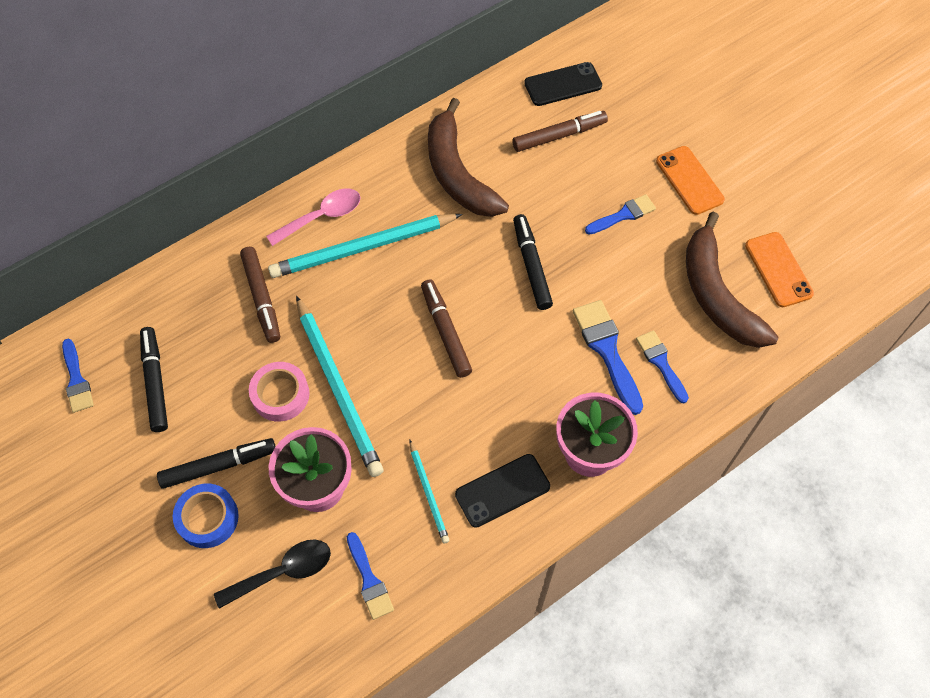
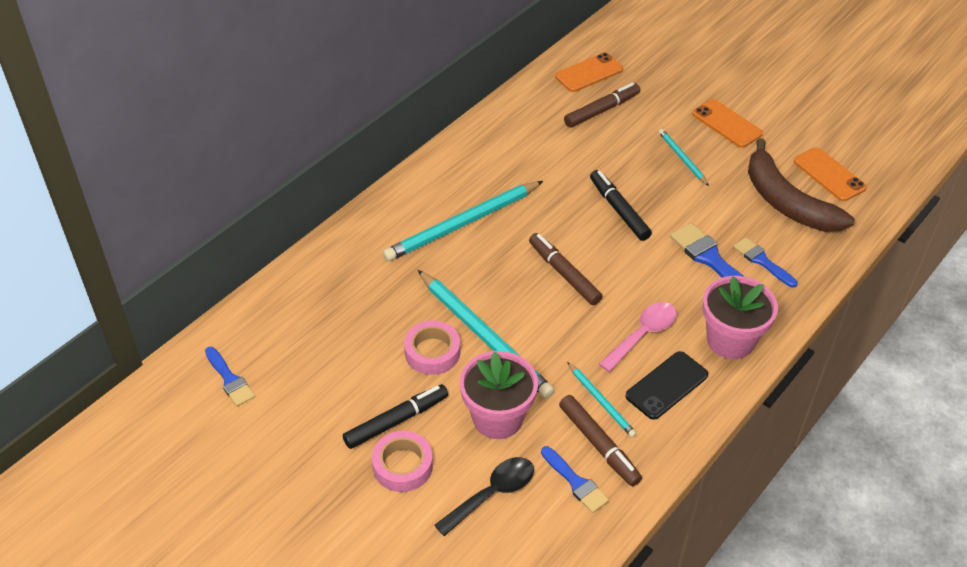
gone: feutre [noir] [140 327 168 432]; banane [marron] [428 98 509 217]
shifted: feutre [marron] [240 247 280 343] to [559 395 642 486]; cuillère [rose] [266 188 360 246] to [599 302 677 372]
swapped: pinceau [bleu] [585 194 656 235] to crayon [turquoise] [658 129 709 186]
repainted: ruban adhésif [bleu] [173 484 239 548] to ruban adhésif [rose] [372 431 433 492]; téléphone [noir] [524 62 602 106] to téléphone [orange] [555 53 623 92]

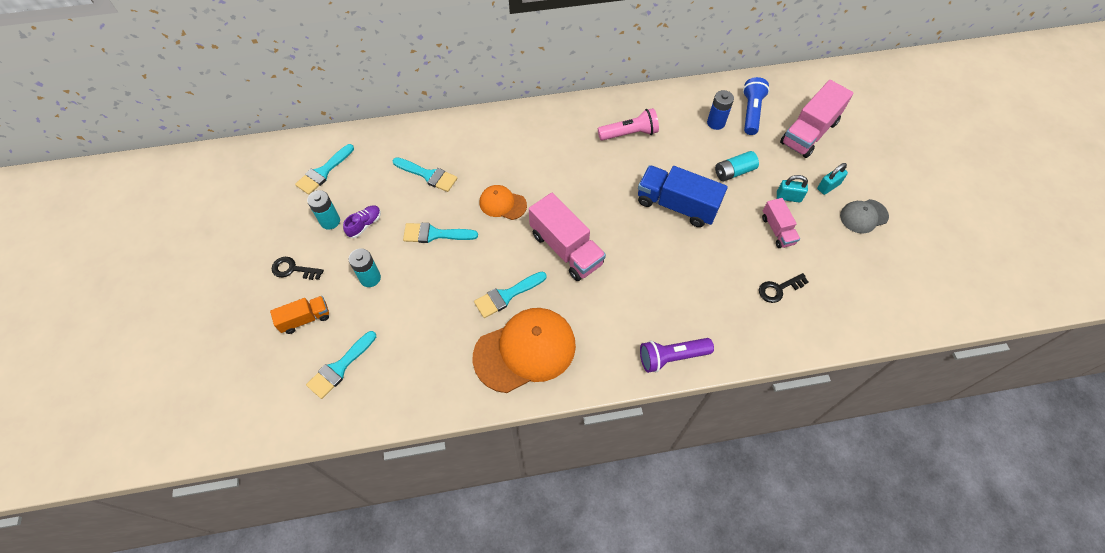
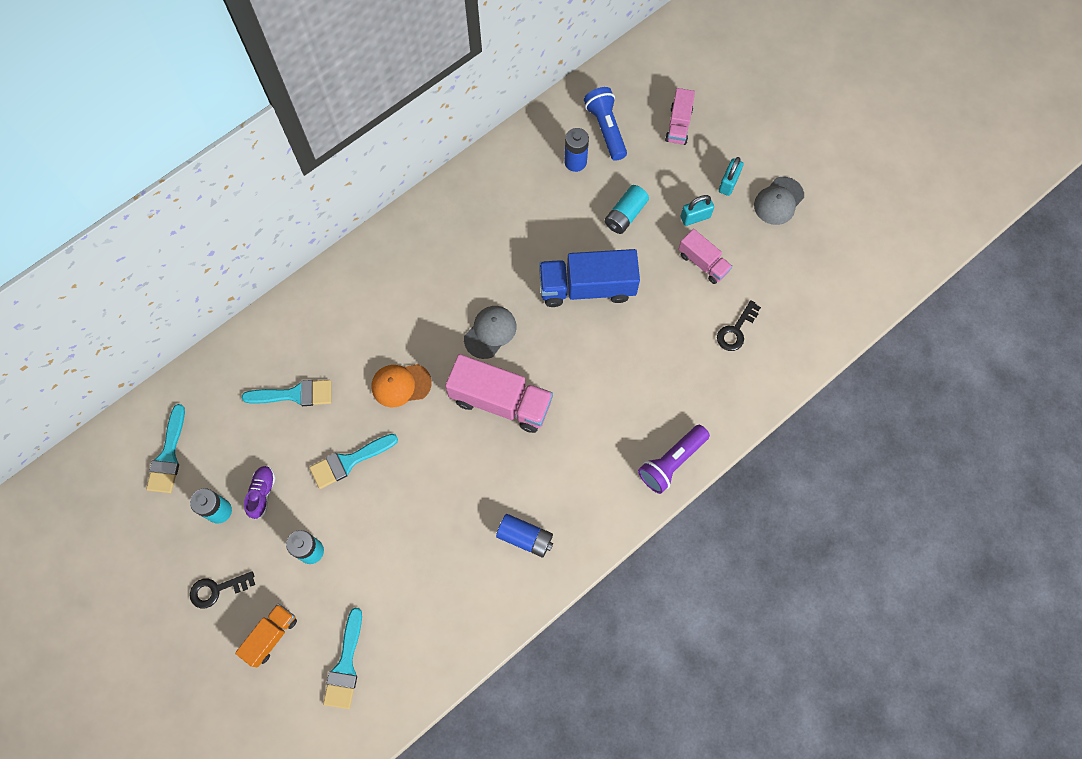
gone: pinceau [turquoise] [474 272 547 318]; lampe de poche [rose] [598 108 659 141]
new: casquette [gris] [464 306 516 359]
swapped: casquette [orange] [473 308 576 393] to pile [bleu] [496 514 553 558]
scaled: camion [rose] [780 80 854 158] = [665 88 695 145] x0.57

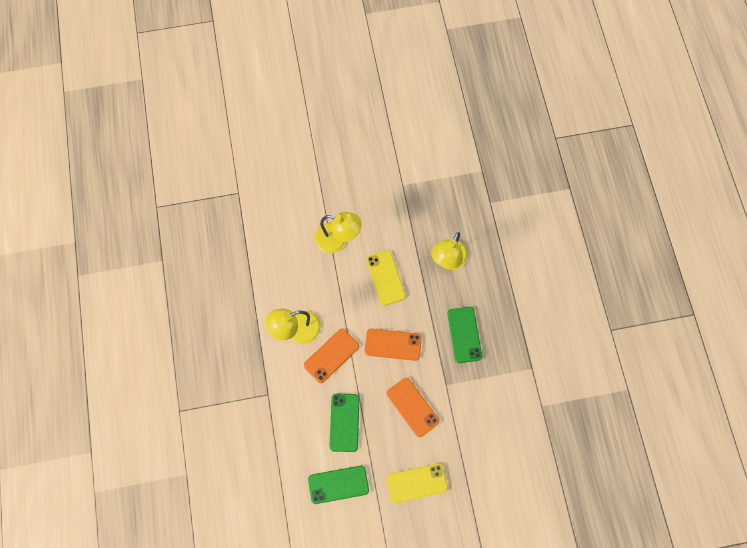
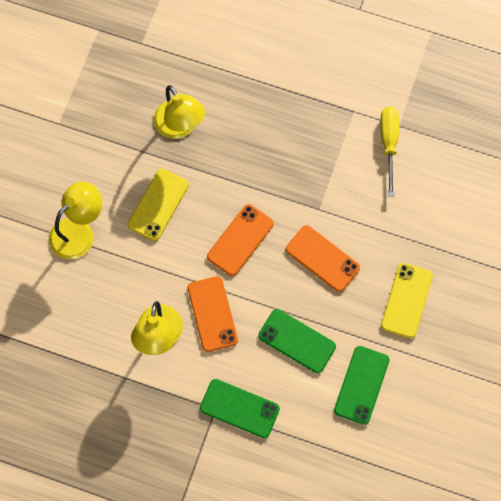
new: tournevis [jaune] [381 107 399 197]
shifted: téléphone [vert] [447 307 482 363] to [200 379 280 438]
rotated: téléphone [jaune] [366 250 406 306] = [128 169 189 241] 75 degrees counterclockwise; téléphone [orange] [387 378 439 437] = [286 225 360 292] 45 degrees clockwise

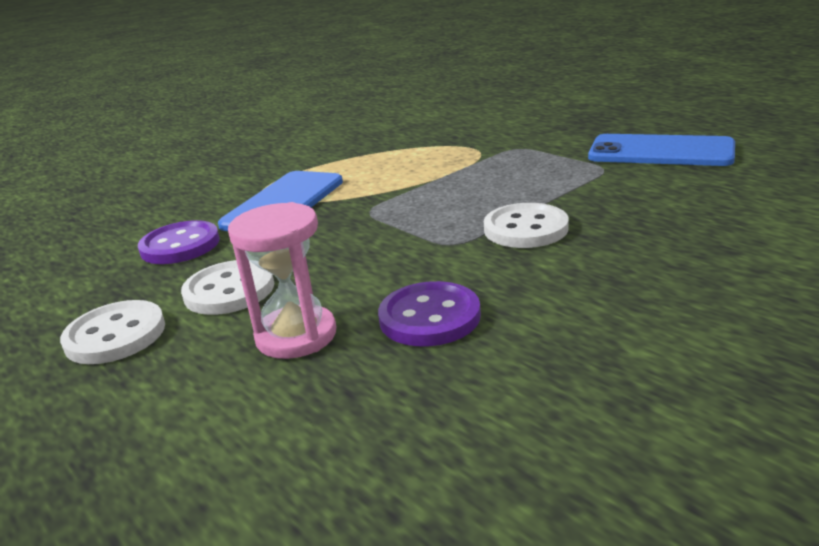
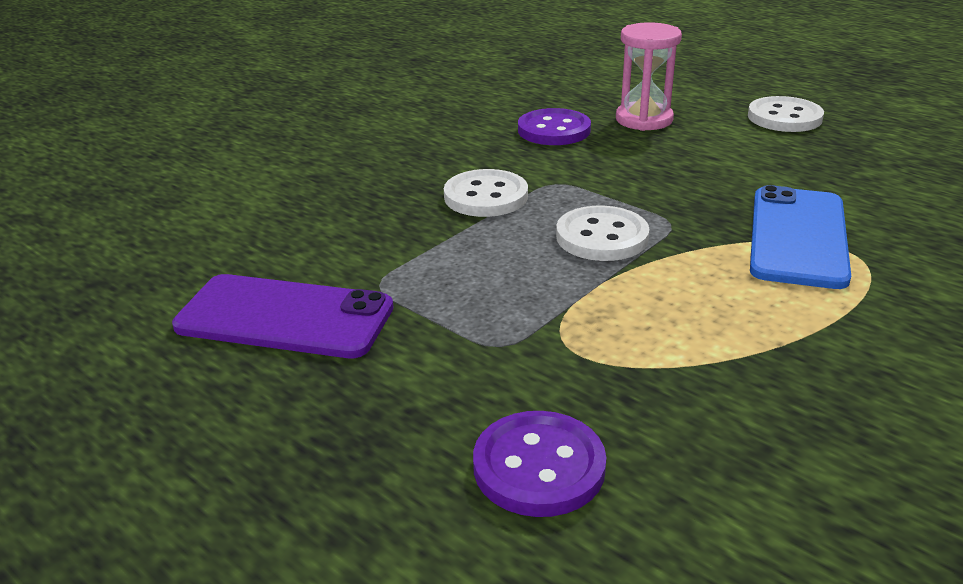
shifted: bouton [violet] [138 220 220 264] to [473 411 606 517]; bouton [blanc] [181 260 274 315] to [556 206 649 261]
repainted: téléphone [bleu] [588 134 735 166] to téléphone [violet] [172 274 393 358]

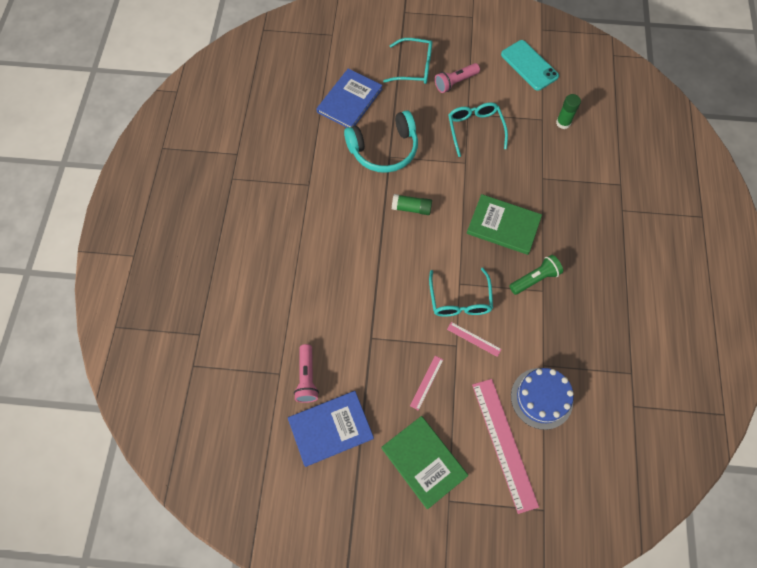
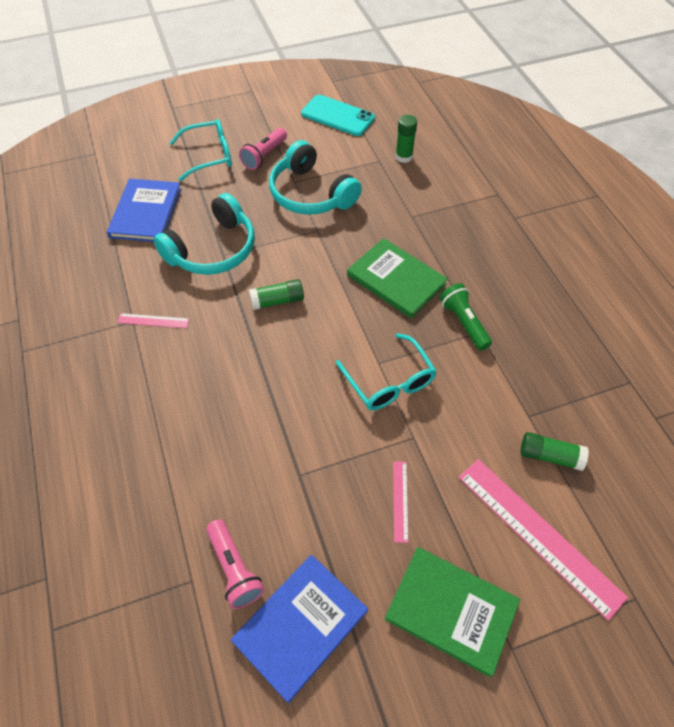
shifted: règle [rose] [447 322 501 357] to [117 313 189 328]
swapped: lunettes [turquoise] [448 102 508 157] to casque audio [turquoise] [269 140 362 215]; gâteau [bleu] [511 368 574 430] to bâton de colle [vert] [521 432 589 471]
rotated: livre [vert] [467 194 542 255] = [347 238 448 318] 45 degrees clockwise; lampe de poche [vert] [509 255 563 295] = [439 283 492 351] 60 degrees counterclockwise

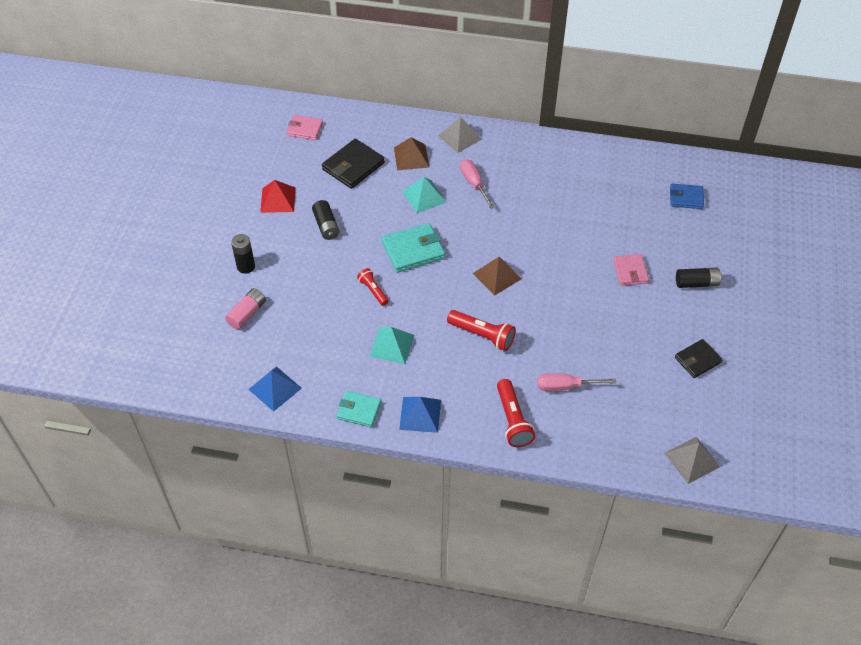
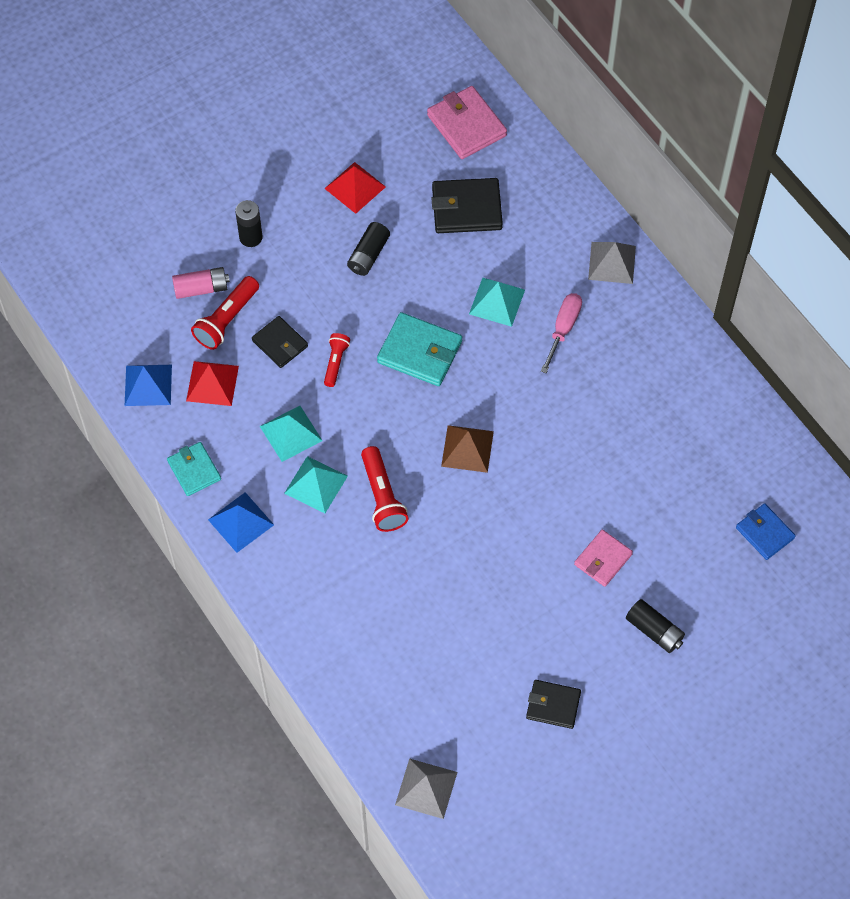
gone: pyramide [marron] [394 137 429 170]; tournevis [rose] [537 373 616 391]
new: pyramide [rouge] [186 361 239 406]; portefeuille [noir] [252 316 308 368]; pyramide [turquoise] [284 456 348 513]
shifted: lampe de poche [rouge] [497 379 535 447] to [191 276 259 350]
scaled: portefeuille [rose] [286 115 323 140] = [427 86 507 159] x1.56

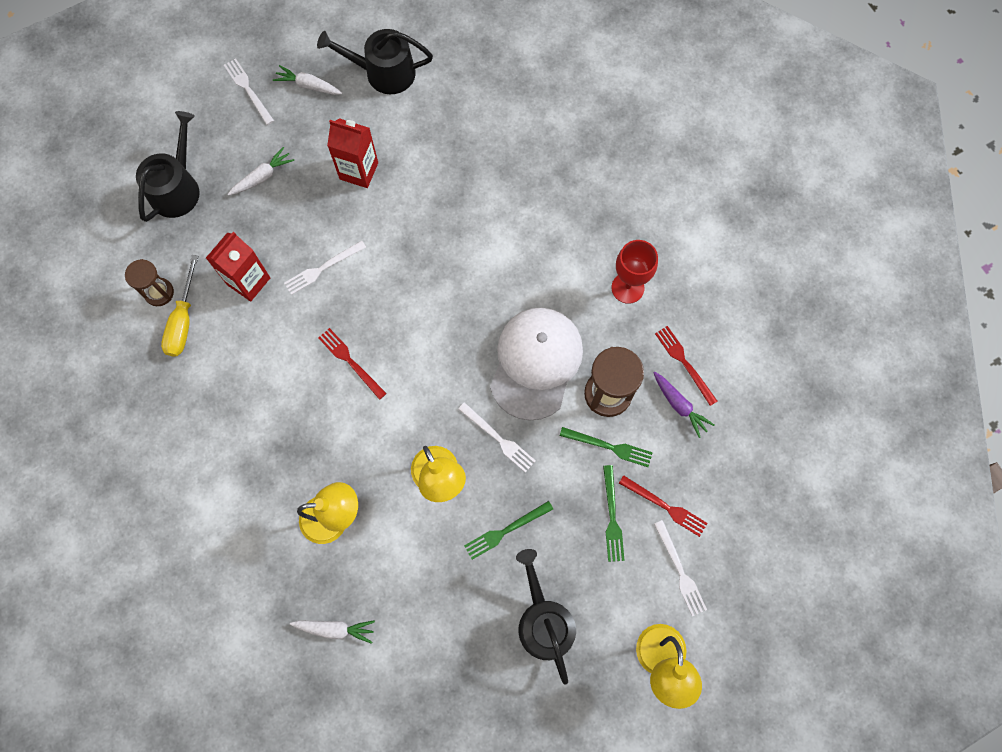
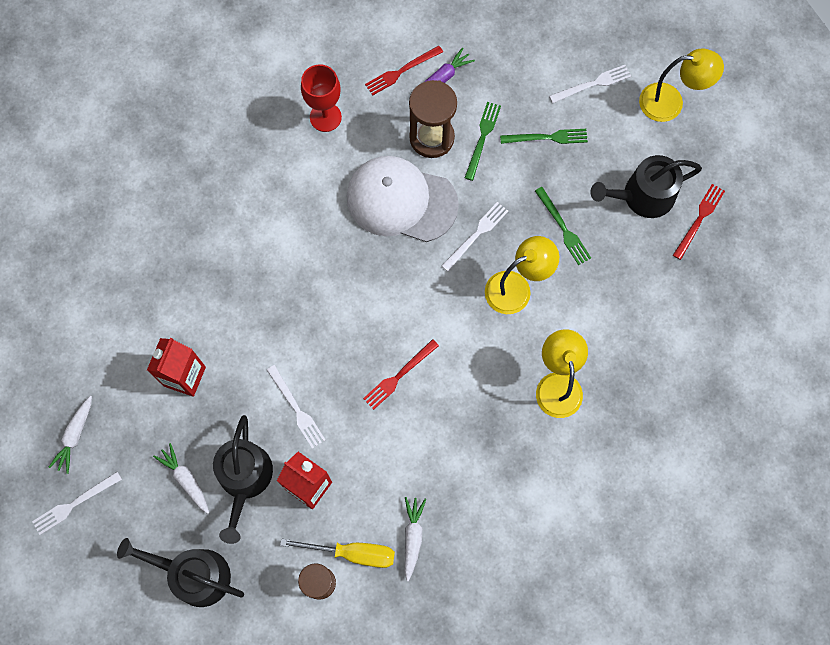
shifted: carotte [blanc] [290 620 375 644] to [404 497 426 581]; arrosoir [noir] [317 29 433 94] to [213 415 273 544]; fourchette [rouge] [619 475 708 537] to [673 184 725 260]

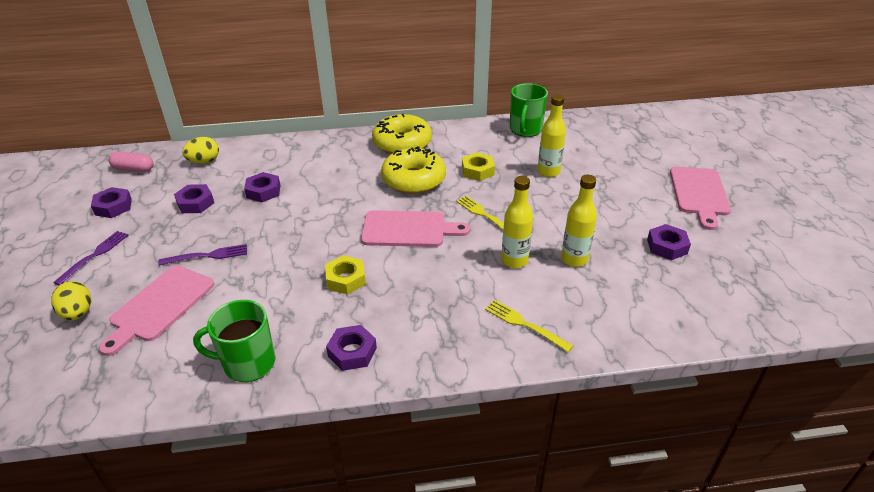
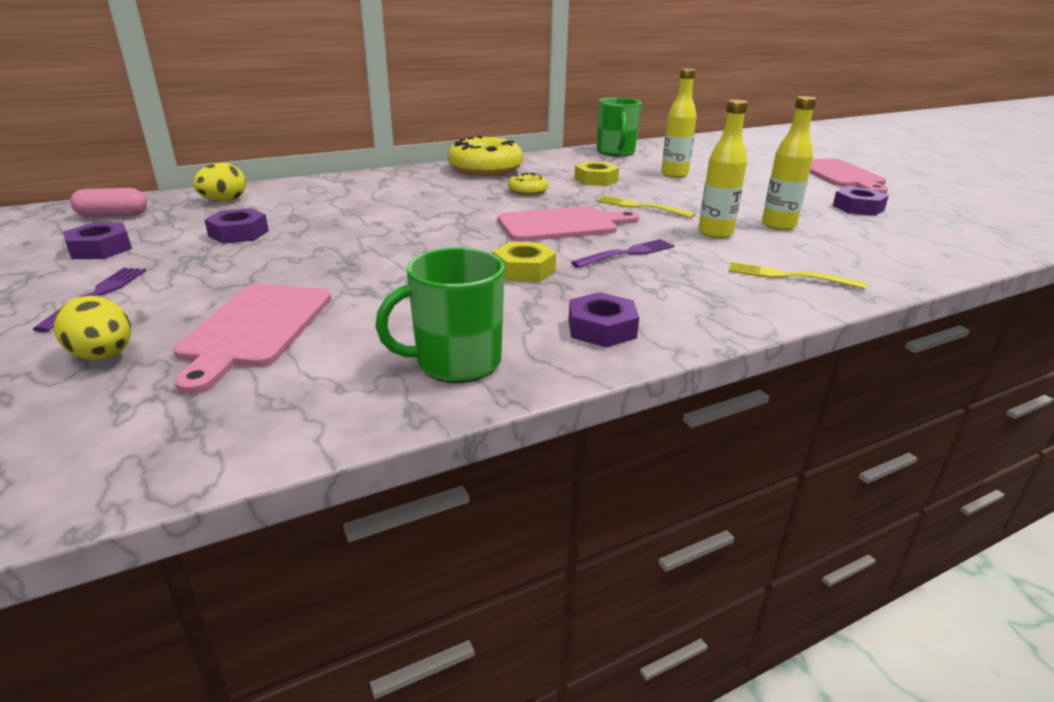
gone: écrou [violet] [244 172 280 202]
shifted: fourchette [violet] [158 244 247 266] to [571 239 675 268]
scaled: beignet [jaune] [381 146 446 194] = [508 173 548 196] x0.49

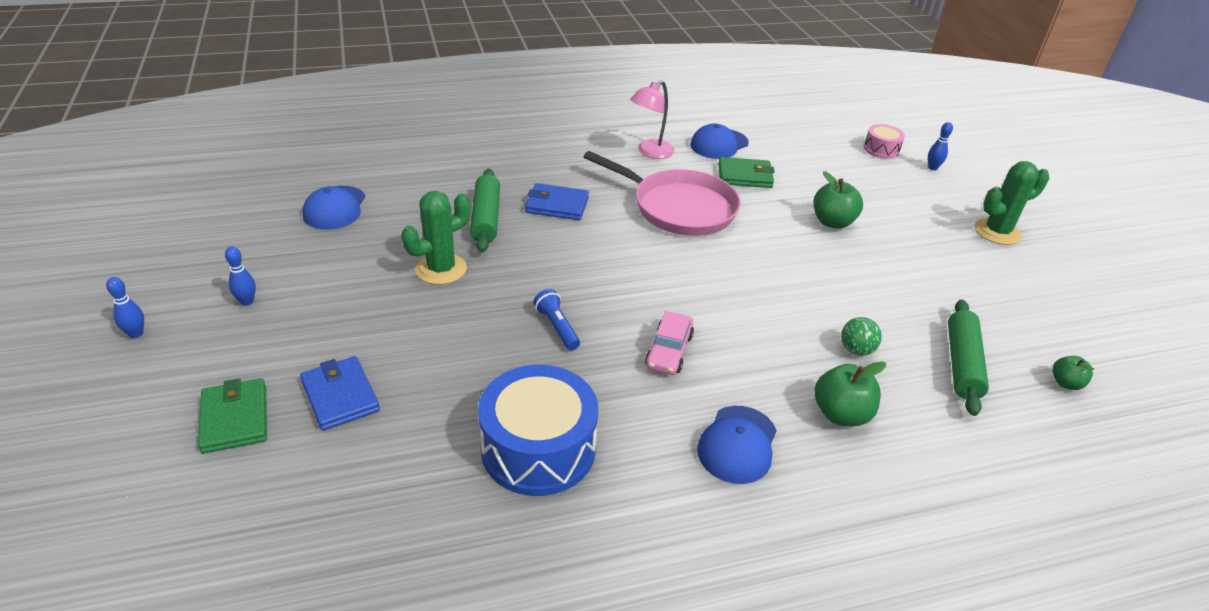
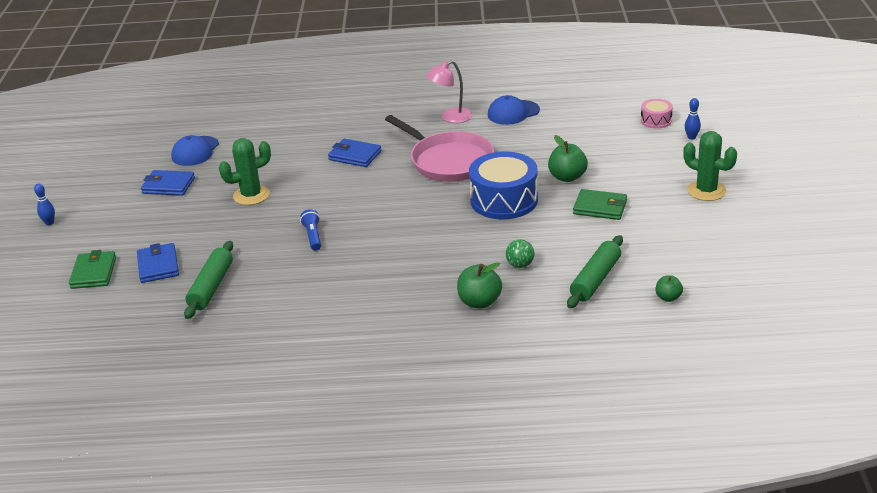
gone: quille [bleu] [225 246 256 306]; voiture [rose] [645 311 694 375]; casquette [bleu] [697 406 777 484]
new: portefeuille [bleu] [141 170 195 196]
shifted: rouleau à pâtisserie [vert] [470 169 500 253] to [184 241 233 319]; tambour [bleu] [478 365 598 496] to [469 151 538 220]; portefeuille [vert] [718 157 775 188] to [573 189 627 220]
rotated: cactus [vert] [975 161 1049 245] = [683 131 737 201] 45 degrees clockwise

